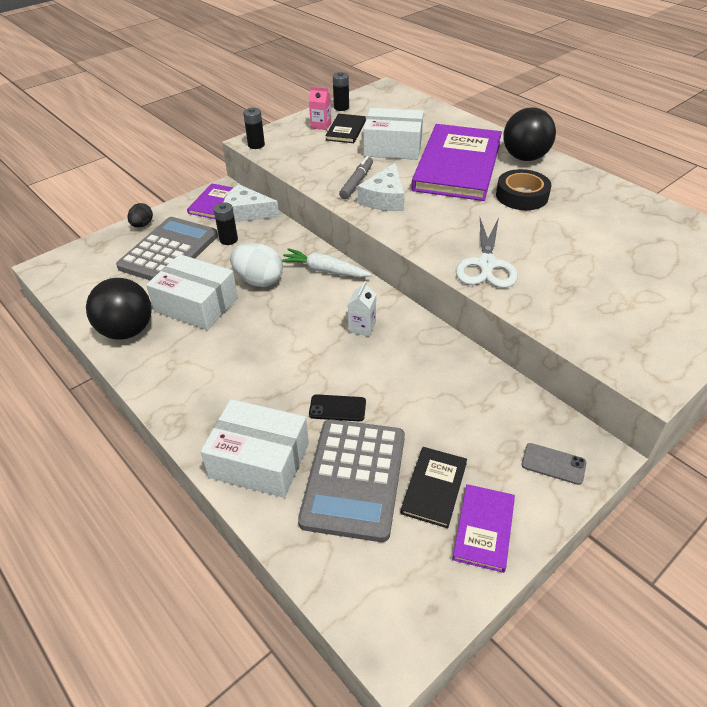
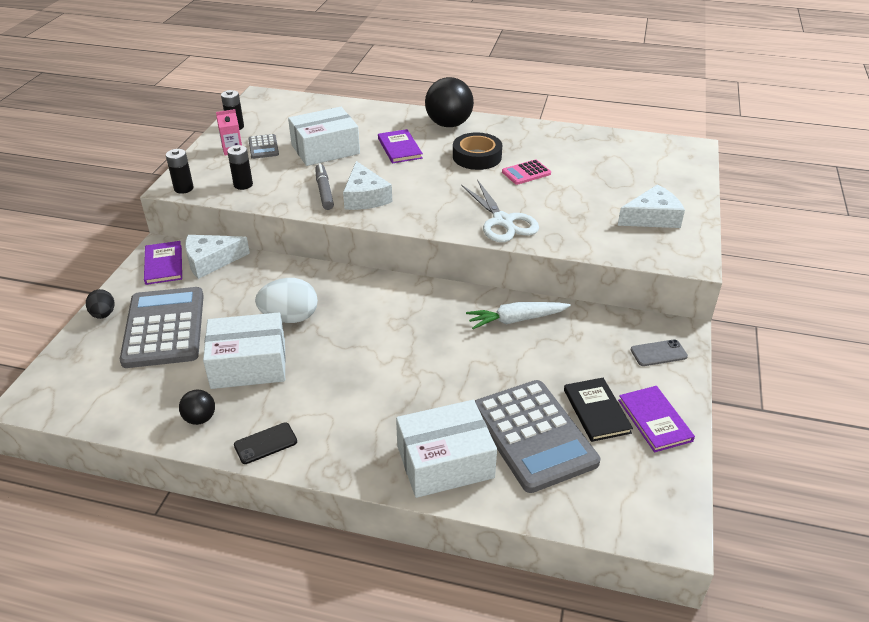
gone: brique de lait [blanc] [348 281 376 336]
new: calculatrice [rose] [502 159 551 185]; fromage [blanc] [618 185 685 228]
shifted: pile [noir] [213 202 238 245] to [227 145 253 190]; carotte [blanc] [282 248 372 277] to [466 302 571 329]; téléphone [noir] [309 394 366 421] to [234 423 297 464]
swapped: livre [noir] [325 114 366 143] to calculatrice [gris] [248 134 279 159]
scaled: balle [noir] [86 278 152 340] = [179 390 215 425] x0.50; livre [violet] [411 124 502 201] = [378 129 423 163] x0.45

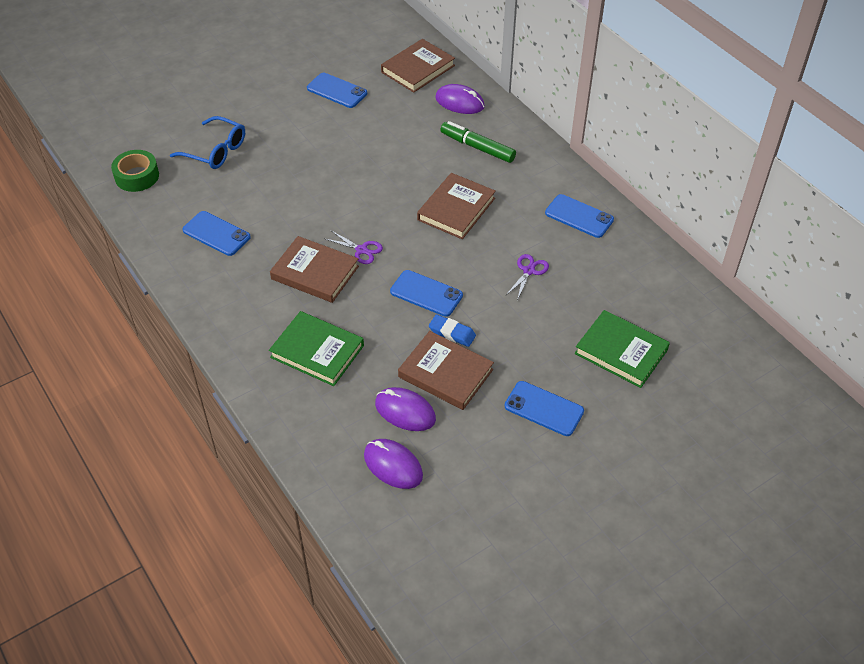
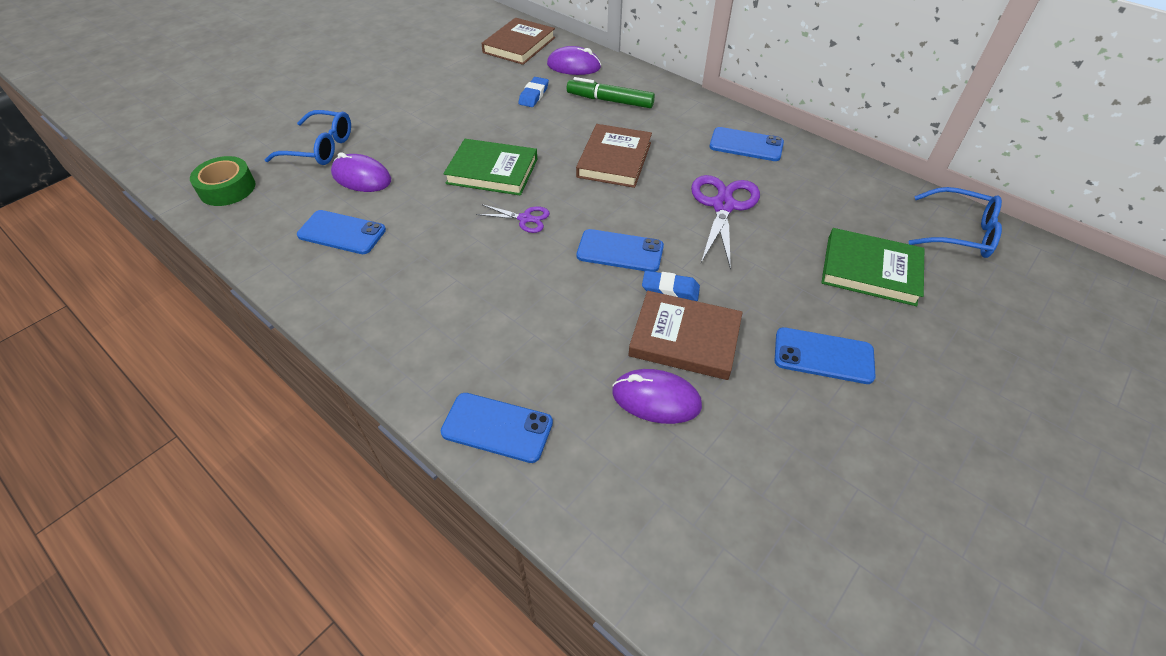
gone: livre [marron] [270 236 359 303]
new: gomme [bleu] [518 77 549 107]; lunettes [bleu] [909 187 1002 258]
shifted: livre [vert] [269 311 364 386] to [443 139 537 196]; téléphone [bleu] [307 73 367 108] to [441 393 553 463]; souris [violet] [364 439 423 489] to [331 152 391 192]
scaled: ciseaux [violet] [506 254 549 300] = [691 175 760 269] x1.85

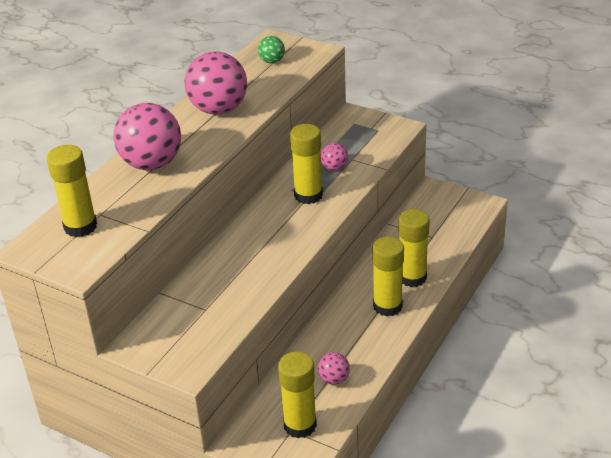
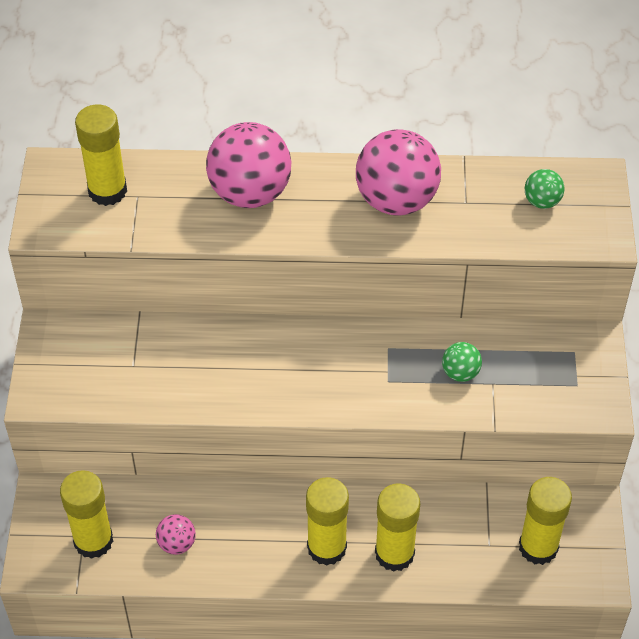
shifted: bâton de colle [jaune] [290 124 323 204] to [519 477 572 565]
repainted: balle [rose] [321 143 348 171] to balle [vert] [442 342 482 382]

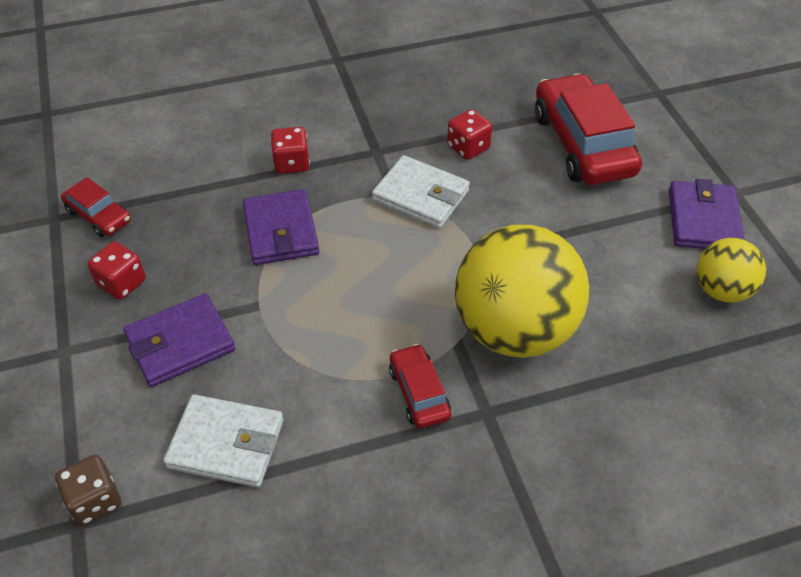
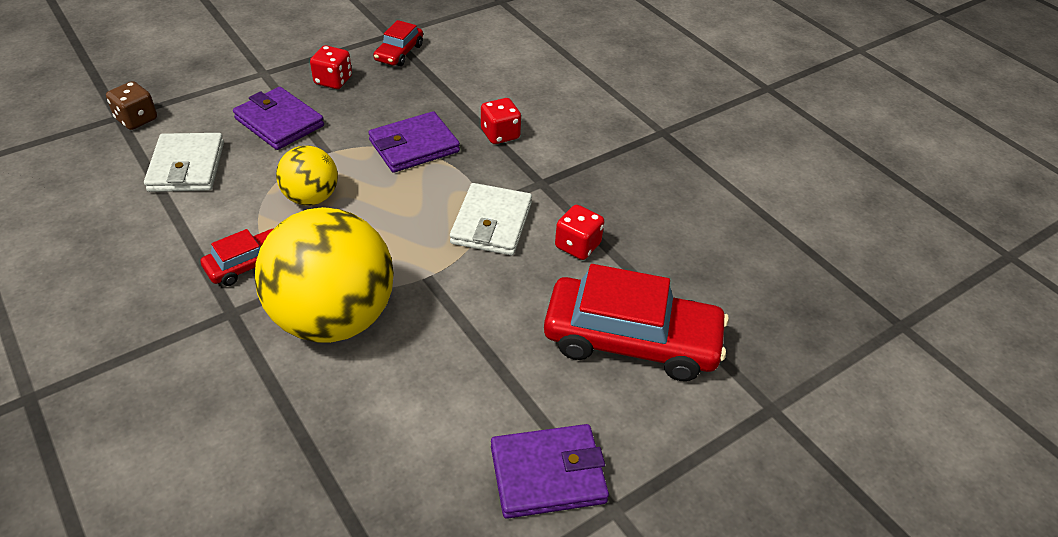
shifted: balle [jaune] [696 238 766 303] to [276 146 338 205]
rotated: voiture [rouge] [535 73 642 185] = [544 264 729 381] 45 degrees clockwise

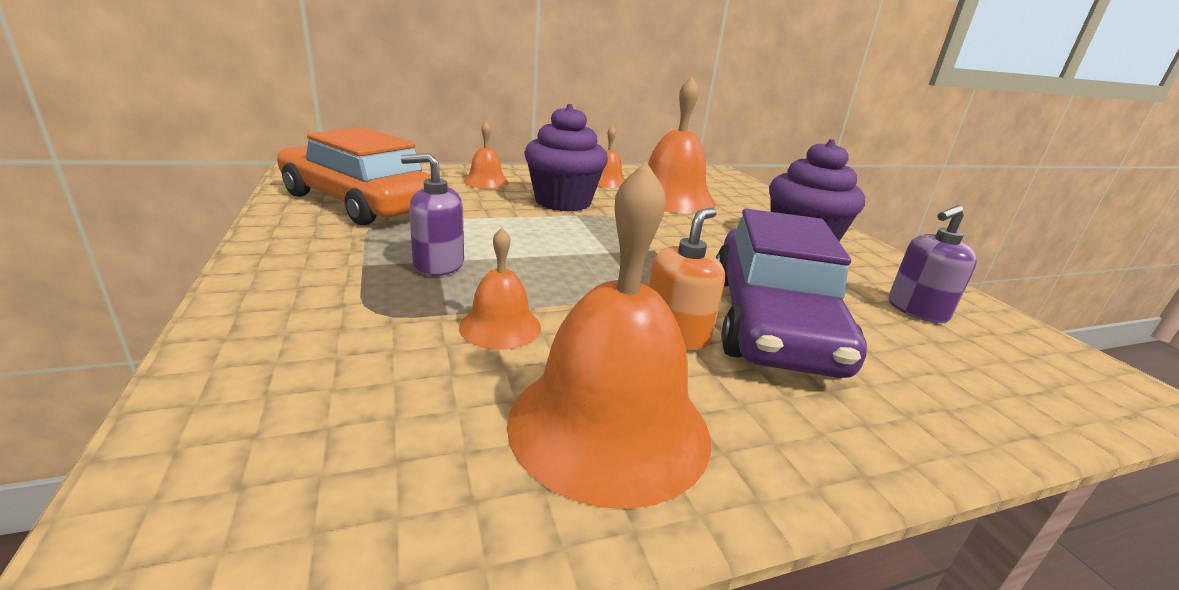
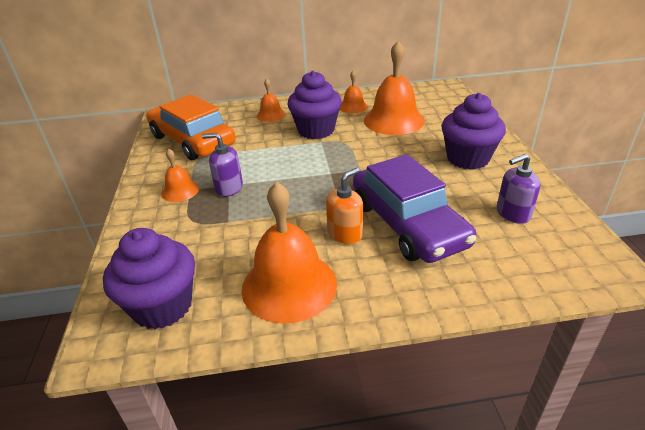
new: muffin [violet] [103 228 195 329]
shifted: cloche [orange] [459 228 541 350] to [161 148 199 202]
rotated: voiture [violet] [716 209 867 378] = [353 154 476 263] 45 degrees counterclockwise

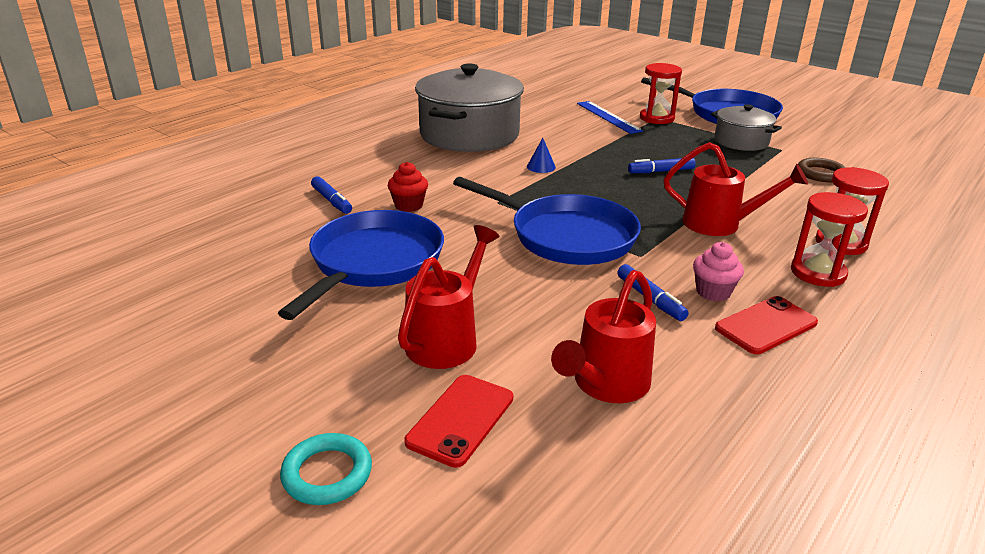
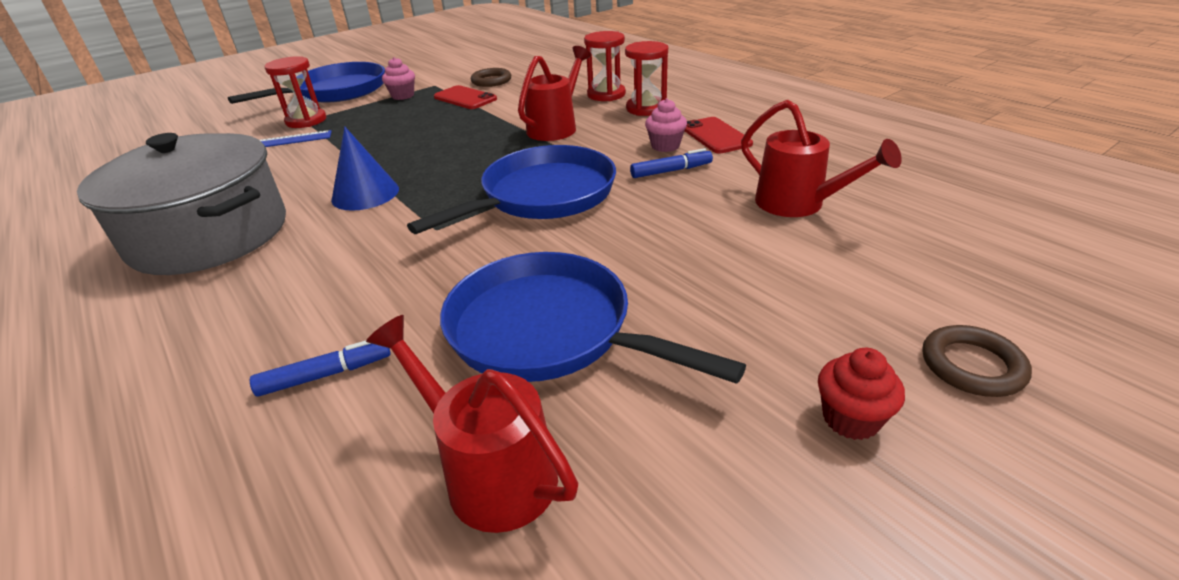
gone: feutre [bleu] [628 158 696 173]
shifted: muffin [rouge] [388 162 428 212] to [818 348 905 440]; arrosoir [rouge] [398 225 500 369] to [366 315 578 533]; téléphone [rouge] [404 375 513 468] to [434 85 497 109]
swapped: marmite [gris] [711 104 782 151] to muffin [rose] [382 57 415 100]
repainted: anneau [turquoise] [280 433 372 505] to anneau [marron] [922 325 1032 397]
scaled: cône [bleu] [527 138 556 173] = [331 126 399 211] x1.82

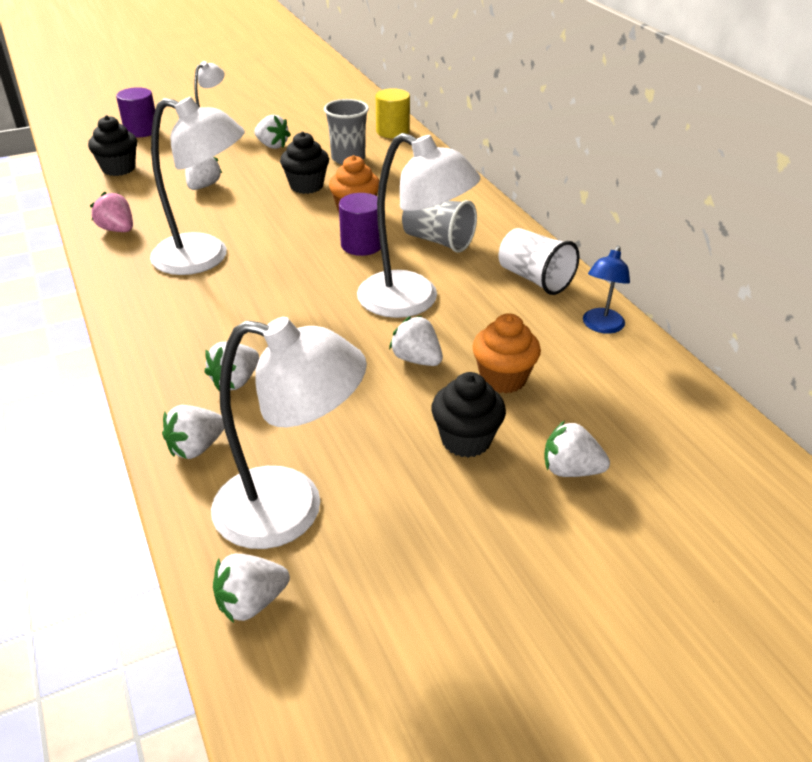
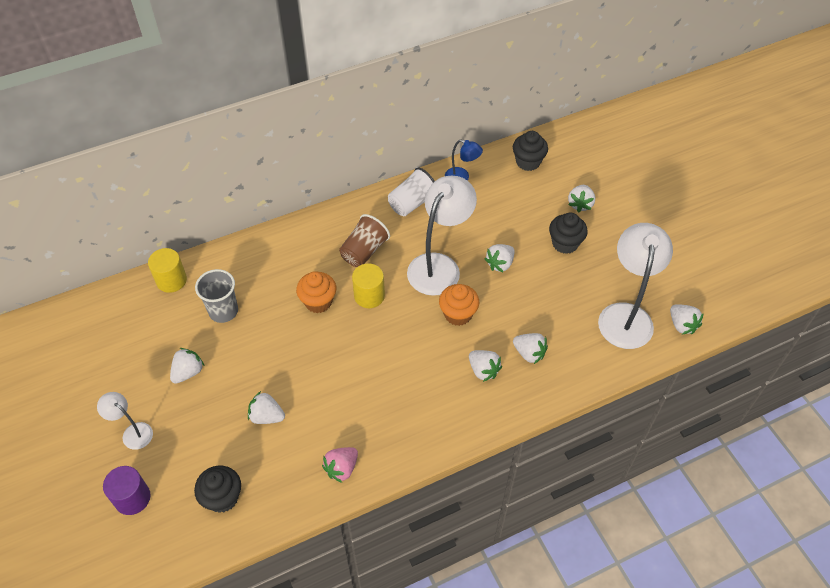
gone: lampe [blanc] [150 97 245 275]
shifted: fraise [blanc] [162 405 224 459] to [469 350 502 382]; muffin [noir] [280 132 329 194] to [513 131 548 171]; muffin [orange] [472 313 541 393] to [439 284 479 326]
repainted: cylindre [violet] [339 193 381 256] to cylindre [jaune] [352 263 385 308]; gobelet [gris] [402 200 477 253] to gobelet [marron] [339 214 390 267]

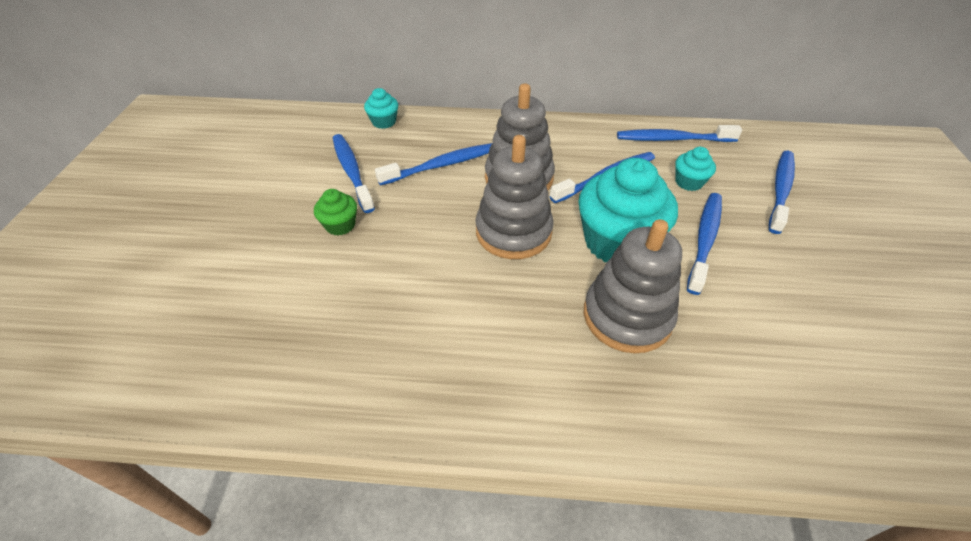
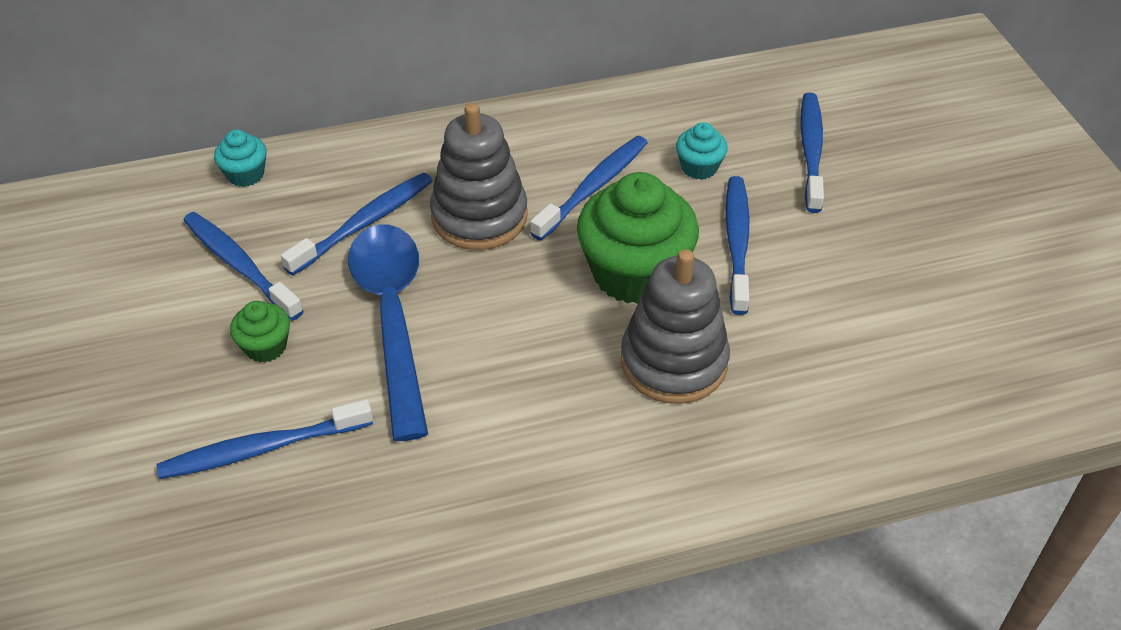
gone: jouet à empiler [gris] [476 135 553 259]
new: cuillère [bleu] [348 224 428 441]
shifted: brosse à dents [bleu] [617 125 742 142] to [157 399 373 479]
repainted: muffin [turquoise] [578 158 678 262] to muffin [vert] [577 172 699 304]

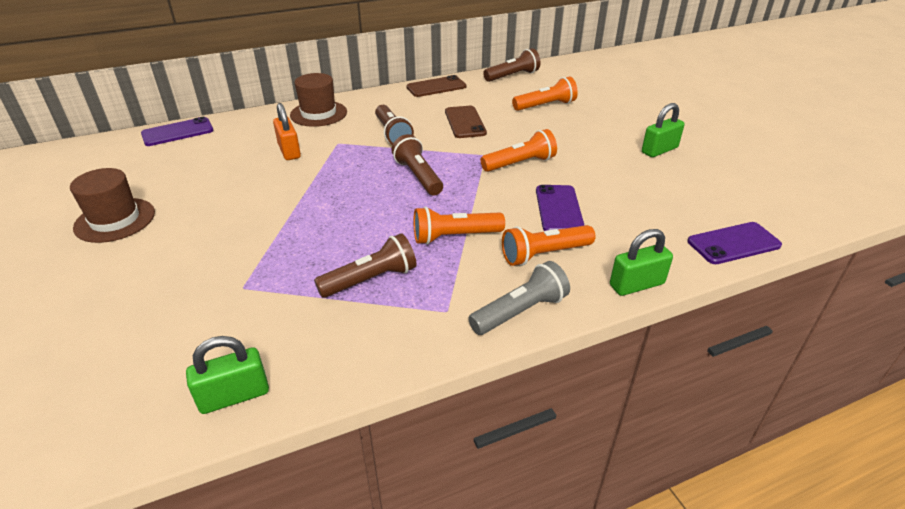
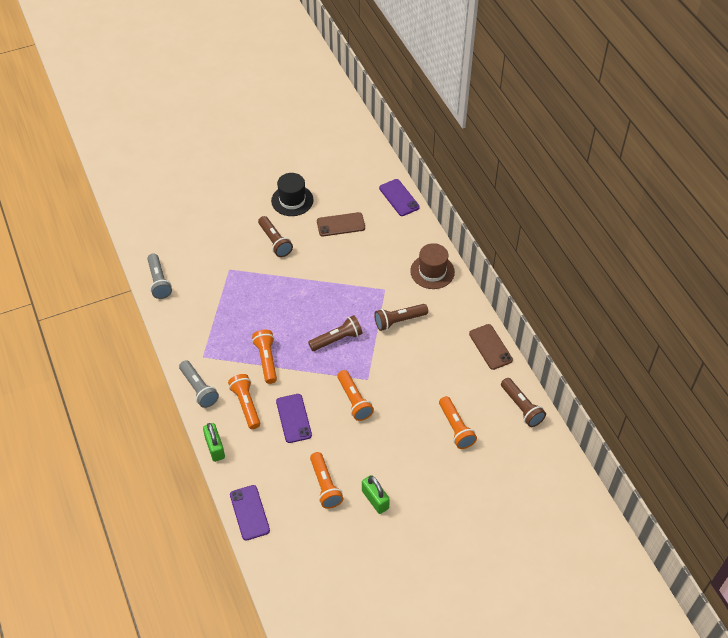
gone: cadenas [orange] [273 103 301 160]
new: lampe de poche [orange] [310 452 344 509]
shifted: lampe de poche [marron] [314 233 417 298] to [258 216 293 257]; téléphone [marron] [445 106 487 138] to [317 212 365 236]
swapped: cadenas [vert] [186 336 269 414] to lampe de poche [gris] [147 253 172 299]
repainted: chapeau [marron] [70 168 155 243] to chapeau [noir] [271 173 314 216]
rotated: téléphone [violet] [536 185 585 231] = [276 394 312 443] 75 degrees clockwise

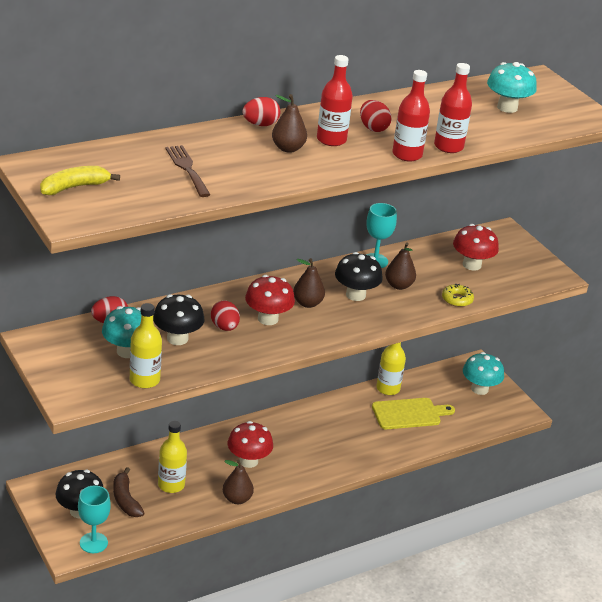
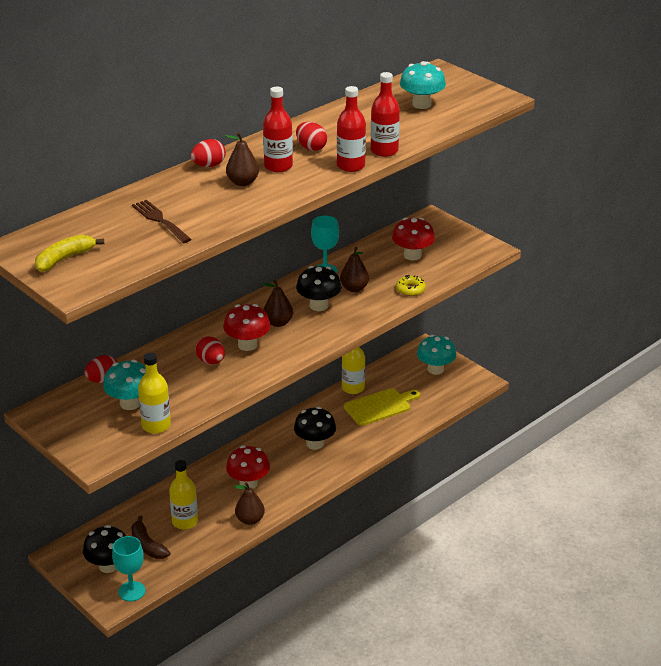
shifted: champignon [noir] [153 294 204 345] to [294 407 336 450]

